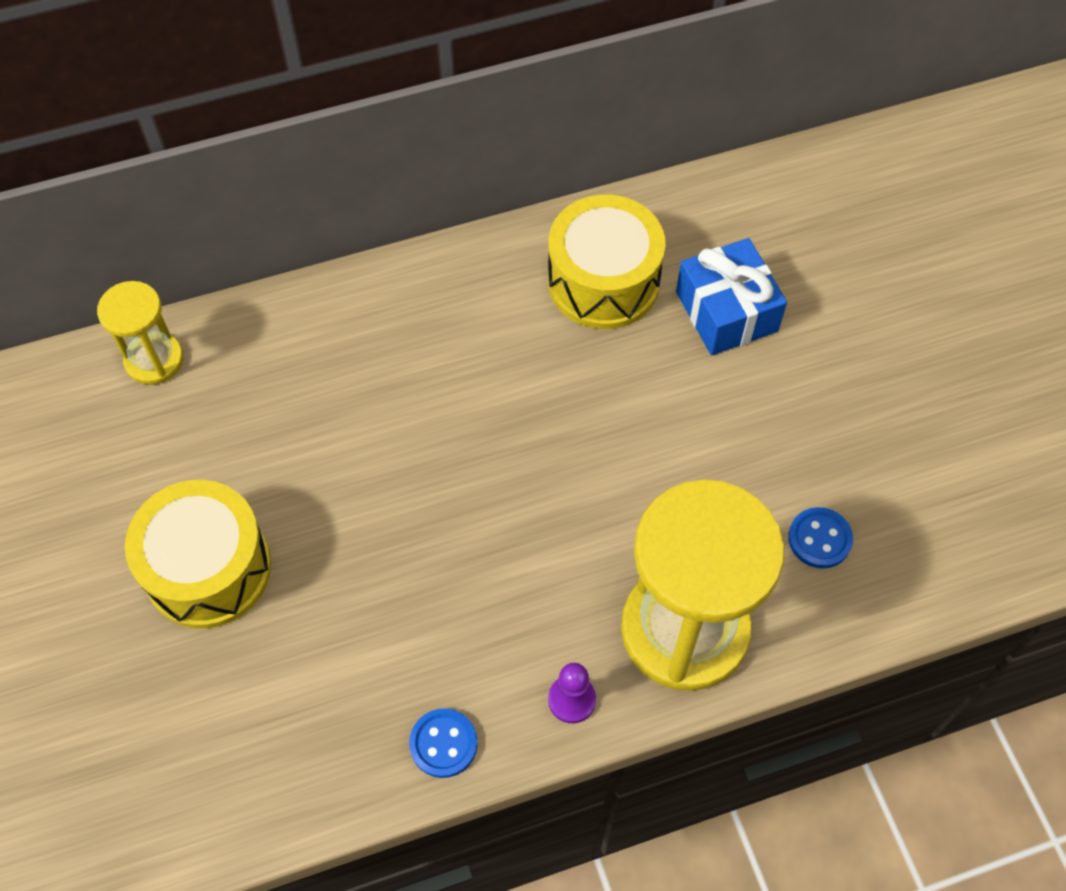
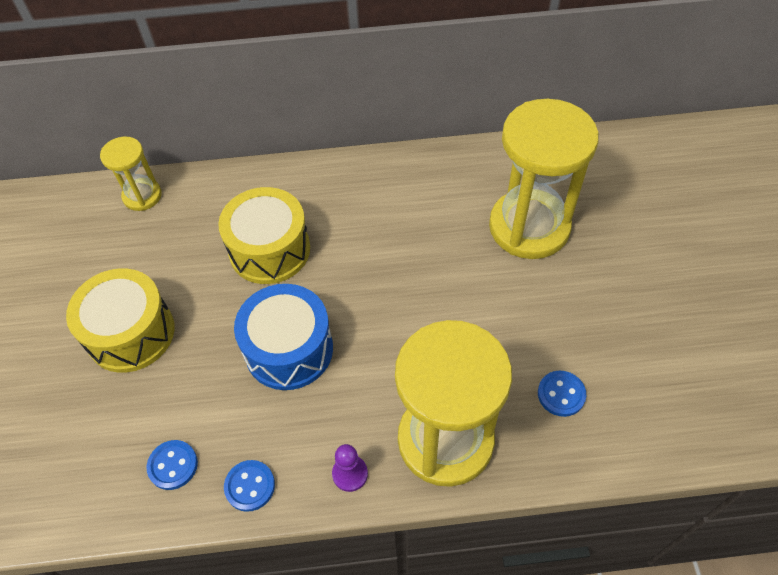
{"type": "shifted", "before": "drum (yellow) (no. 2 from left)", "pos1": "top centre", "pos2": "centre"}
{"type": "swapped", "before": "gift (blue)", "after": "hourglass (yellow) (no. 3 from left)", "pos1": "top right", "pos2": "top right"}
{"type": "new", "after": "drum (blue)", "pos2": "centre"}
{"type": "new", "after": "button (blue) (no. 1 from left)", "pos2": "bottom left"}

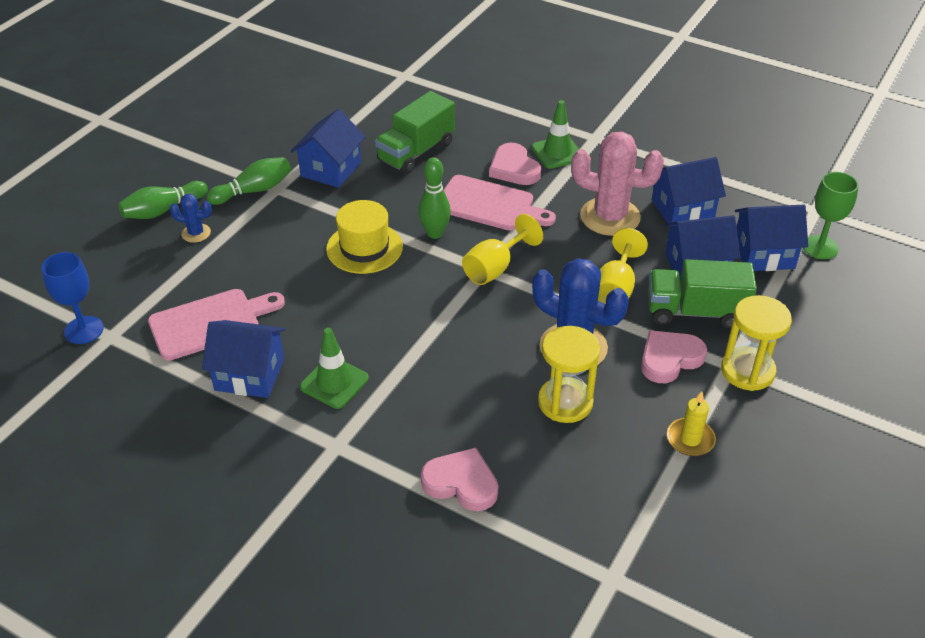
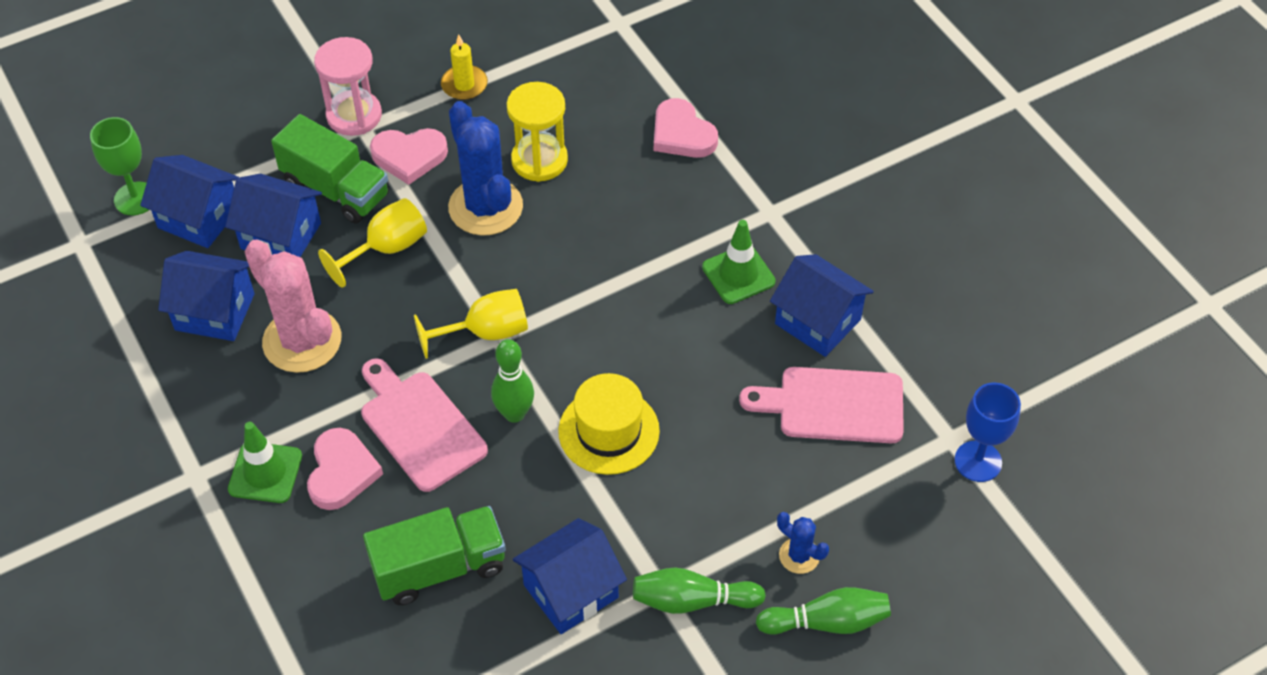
{"type": "repainted", "before": "hourglass (yellow) (no. 2 from left)", "after": "hourglass (pink)", "pos1": "middle right", "pos2": "top left"}

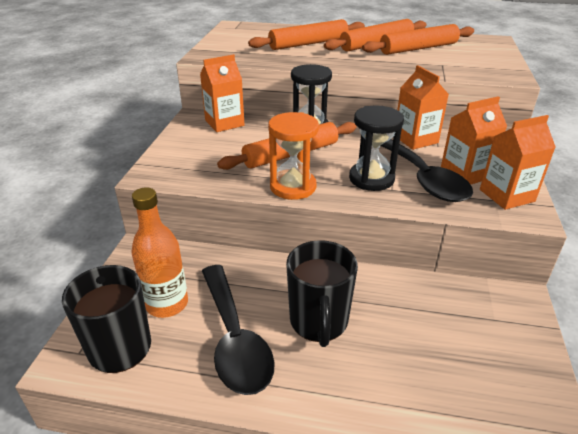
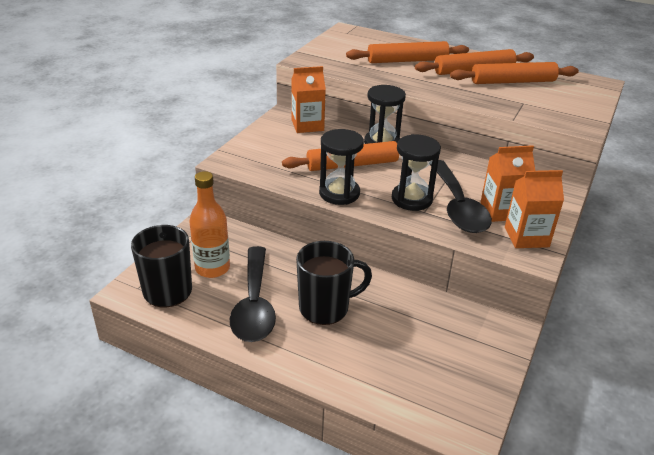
{"type": "gone", "before": "carton (orange) (no. 2 from left)", "pos1": "top right"}
{"type": "repainted", "before": "hourglass (orange)", "after": "hourglass (black) (no. 1 from left)", "pos1": "centre", "pos2": "centre"}
{"type": "rotated", "before": "mug (black) (no. 2 from left)", "pos1": "bottom centre", "pos2": "centre", "turn": -120}

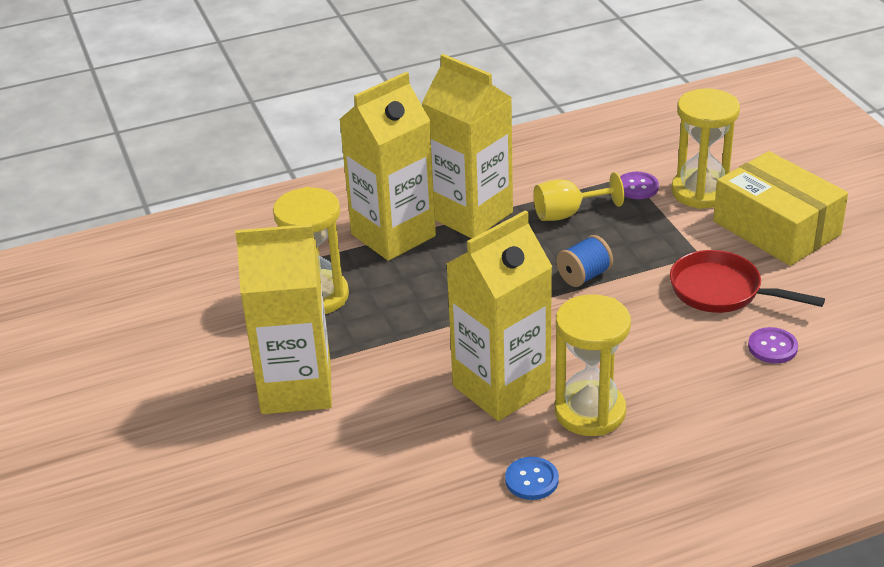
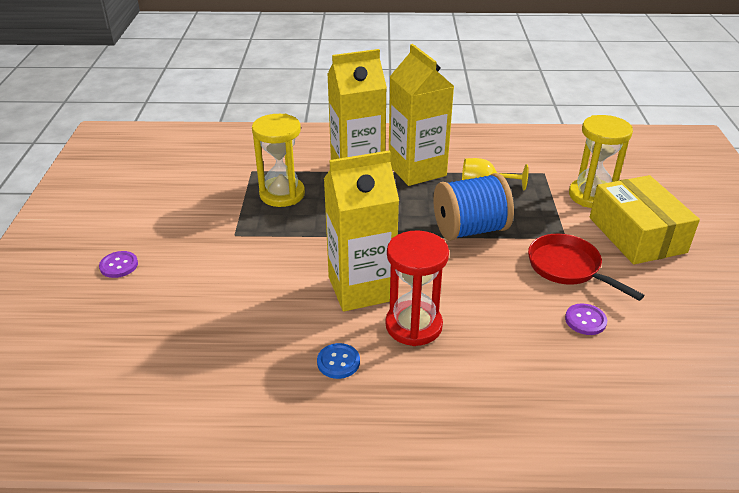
{"type": "shifted", "before": "button (purple) (no. 1 from left)", "pos1": "top right", "pos2": "middle left"}
{"type": "gone", "before": "carton (yellow) (no. 1 from left)", "pos1": "middle left"}
{"type": "scaled", "before": "spool (blue)", "pos1": "centre", "pos2": "centre", "scale": 1.92}
{"type": "repainted", "before": "hourglass (yellow) (no. 2 from left)", "after": "hourglass (red)", "pos1": "middle right", "pos2": "centre"}

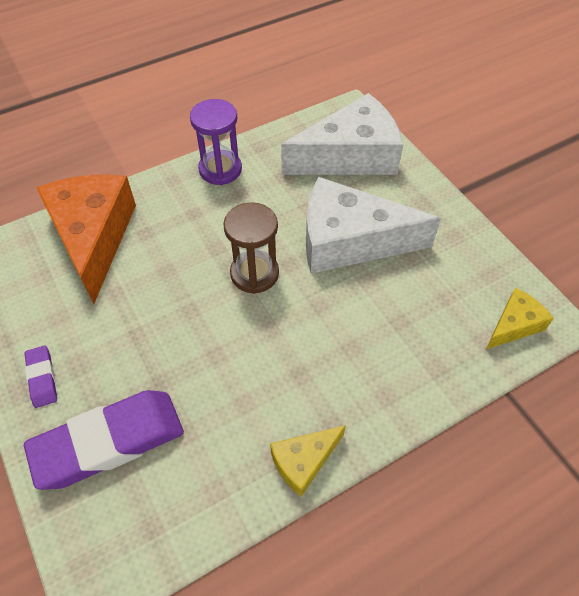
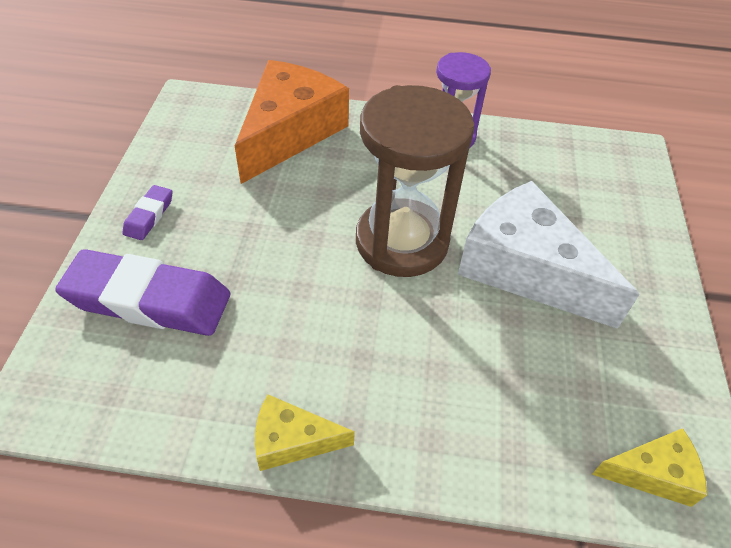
{"type": "gone", "before": "cheese (white) (no. 1 from left)", "pos1": "top centre"}
{"type": "scaled", "before": "hourglass (brown)", "pos1": "centre", "pos2": "top centre", "scale": 1.64}

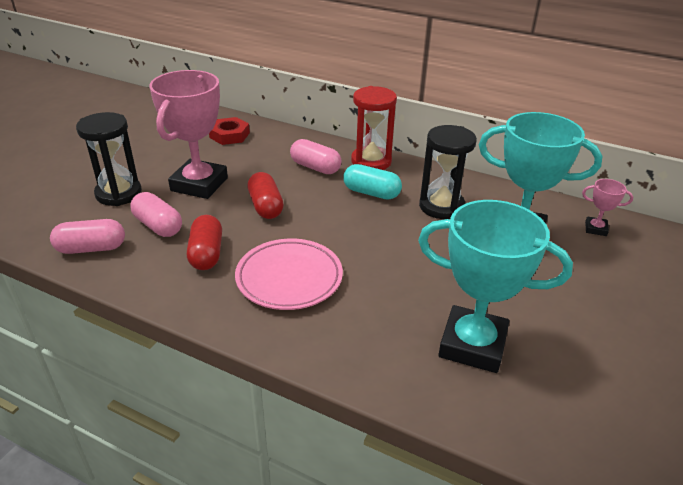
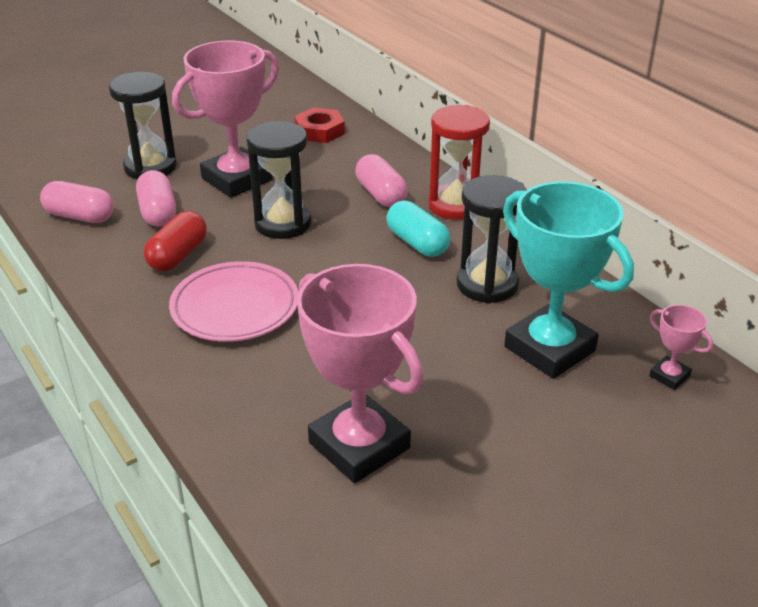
{"type": "swapped", "before": "capsule (red) (no. 2 from left)", "after": "hourglass (black) (no. 2 from left)", "pos1": "centre", "pos2": "top centre"}
{"type": "repainted", "before": "trophy (turquoise) (no. 1 from left)", "after": "trophy (pink) (no. 2 from left)", "pos1": "middle right", "pos2": "centre"}

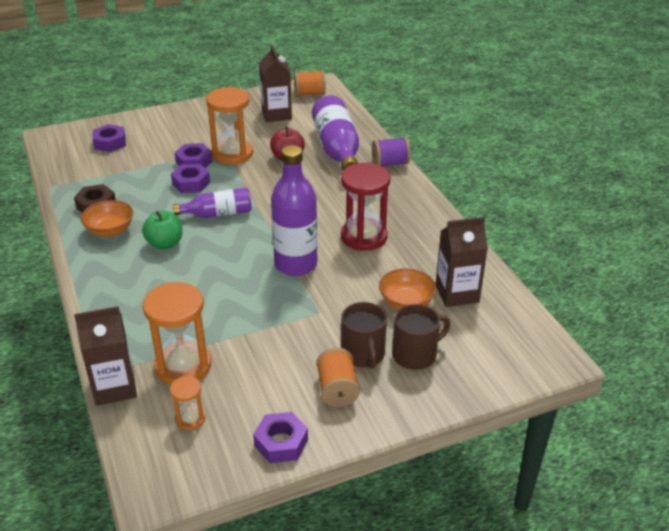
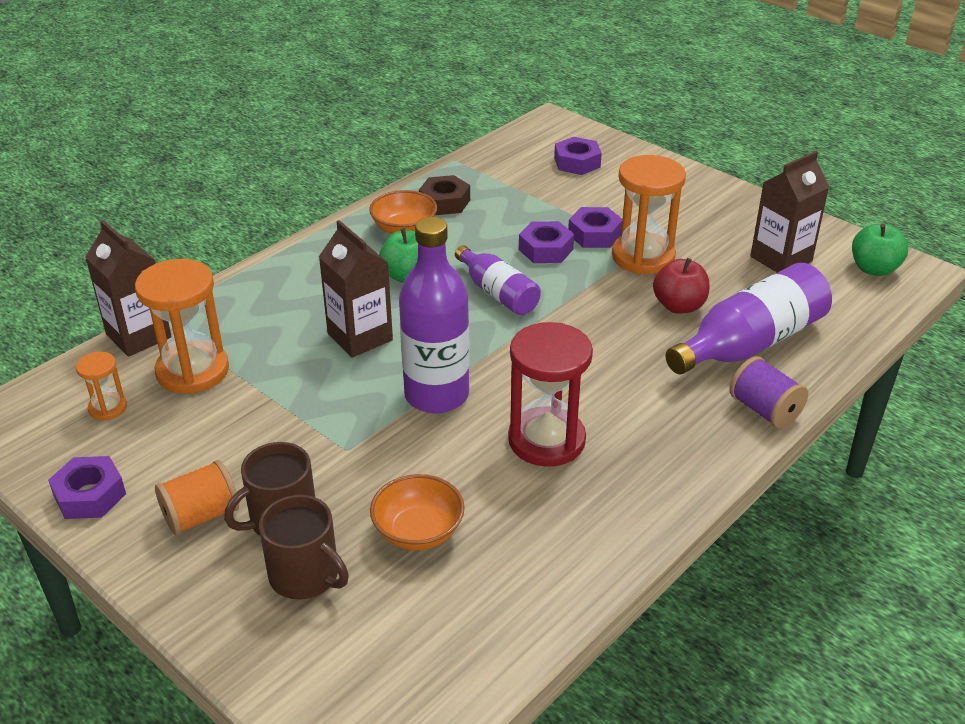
{"type": "swapped", "before": "spool (orange) (no. 1 from left)", "after": "apple (green) (no. 2 from left)", "pos1": "top centre", "pos2": "middle right"}
{"type": "shifted", "before": "carton (brown) (no. 3 from left in the first image)", "after": "carton (brown) (no. 2 from left)", "pos1": "middle right", "pos2": "centre"}

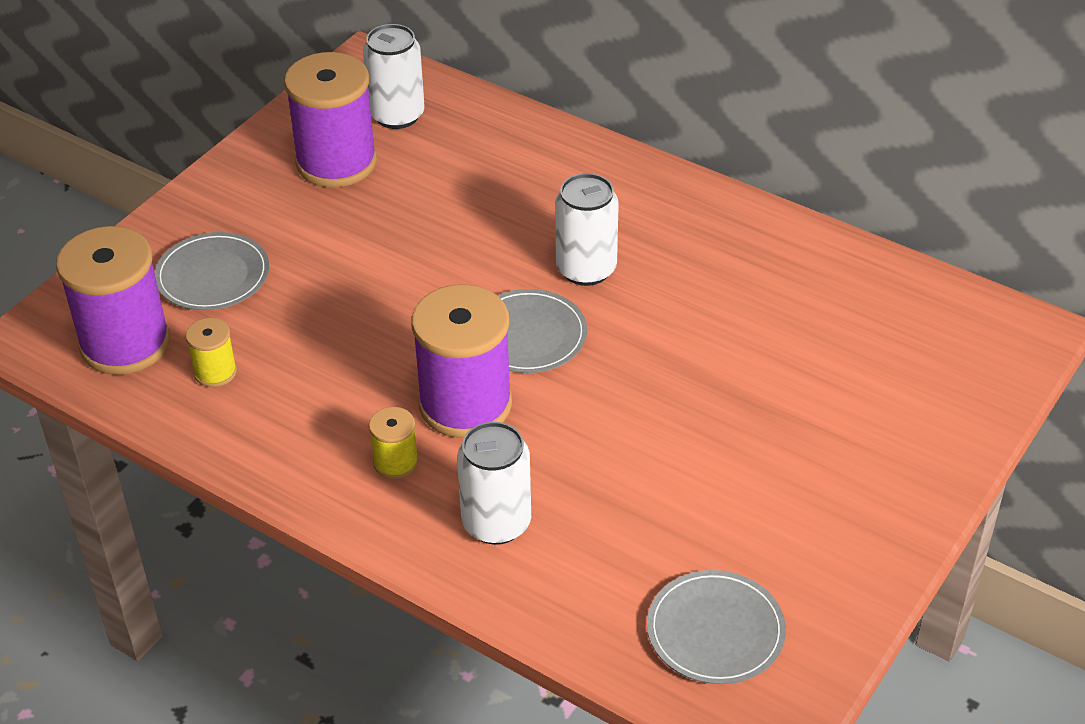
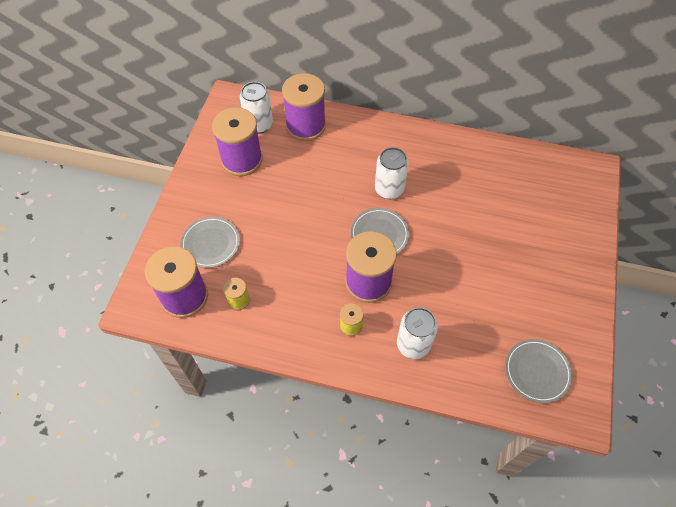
{"type": "new", "after": "spool (purple) (no. 3 from left)", "pos2": "top centre"}

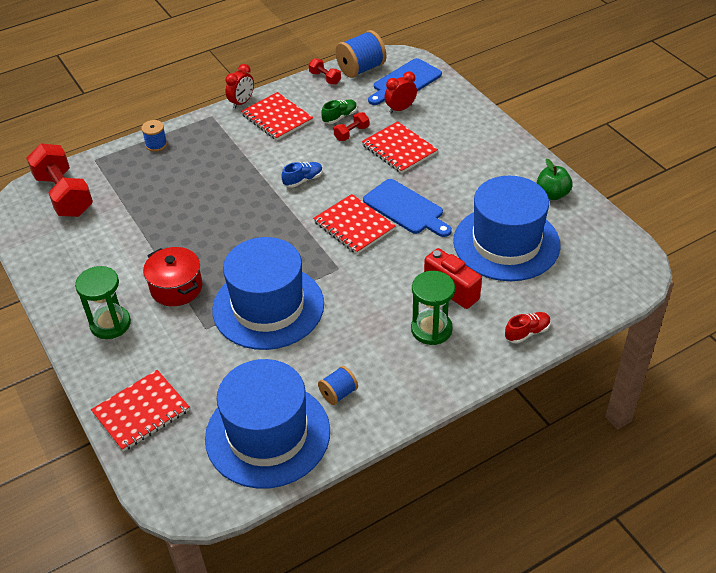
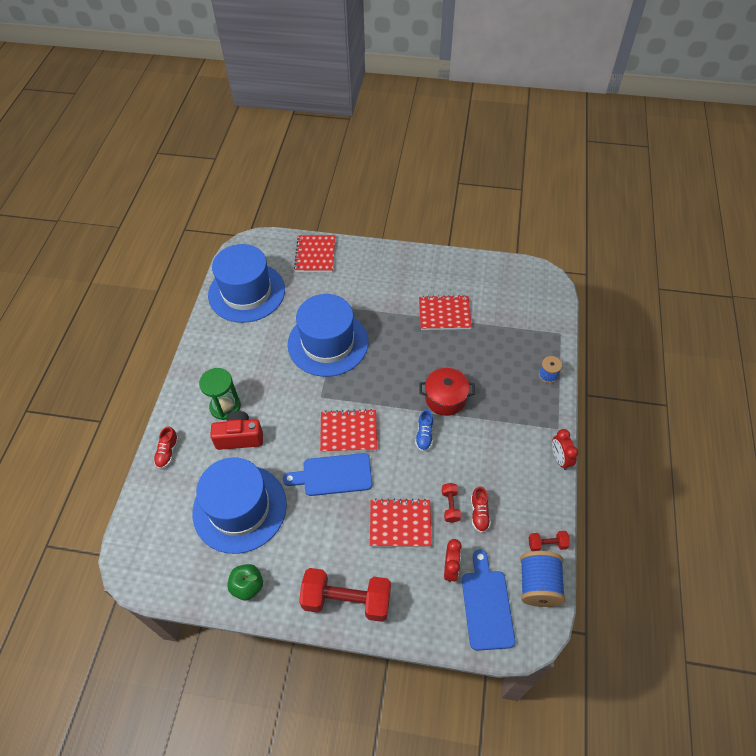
{"type": "shifted", "before": "notebook (red) (no. 2 from left in the first image)", "after": "notebook (red) (no. 4 from left)", "pos1": "top centre", "pos2": "centre"}
{"type": "repainted", "before": "shoe (green)", "after": "shoe (red) (no. 2 from left)", "pos1": "top centre", "pos2": "bottom centre"}
{"type": "shifted", "before": "dumbbell (red) (no. 1 from left)", "pos1": "top left", "pos2": "bottom centre"}
{"type": "shifted", "before": "pot (red)", "pos1": "middle left", "pos2": "centre"}
{"type": "gone", "before": "hourglass (green) (no. 1 from left)", "pos1": "middle left"}
{"type": "gone", "before": "spool (blue) (no. 2 from left)", "pos1": "bottom centre"}

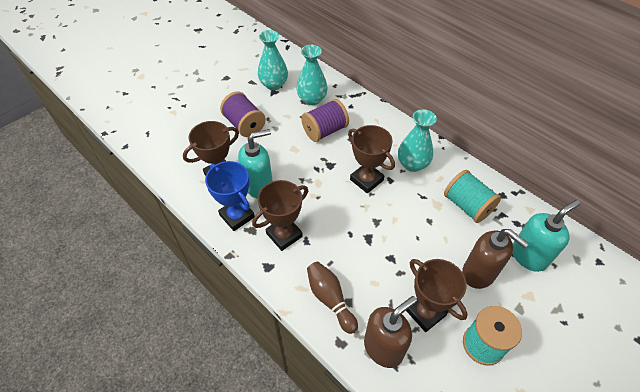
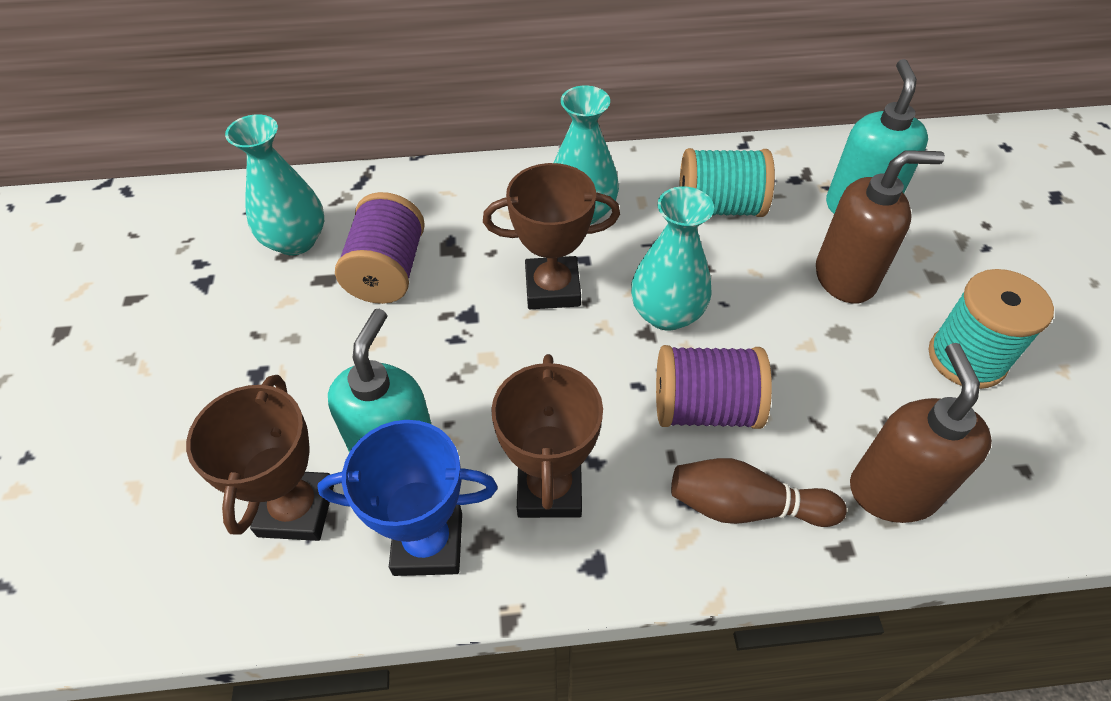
{"type": "shifted", "before": "vase (turquoise) (no. 1 from left in the first image)", "after": "vase (turquoise) (no. 3 from left)", "pos1": "top centre", "pos2": "centre"}
{"type": "shifted", "before": "spool (purple) (no. 1 from left in the first image)", "after": "spool (purple) (no. 2 from left)", "pos1": "top centre", "pos2": "centre"}
{"type": "gone", "before": "trophy (brown) (no. 4 from left)", "pos1": "bottom right"}

